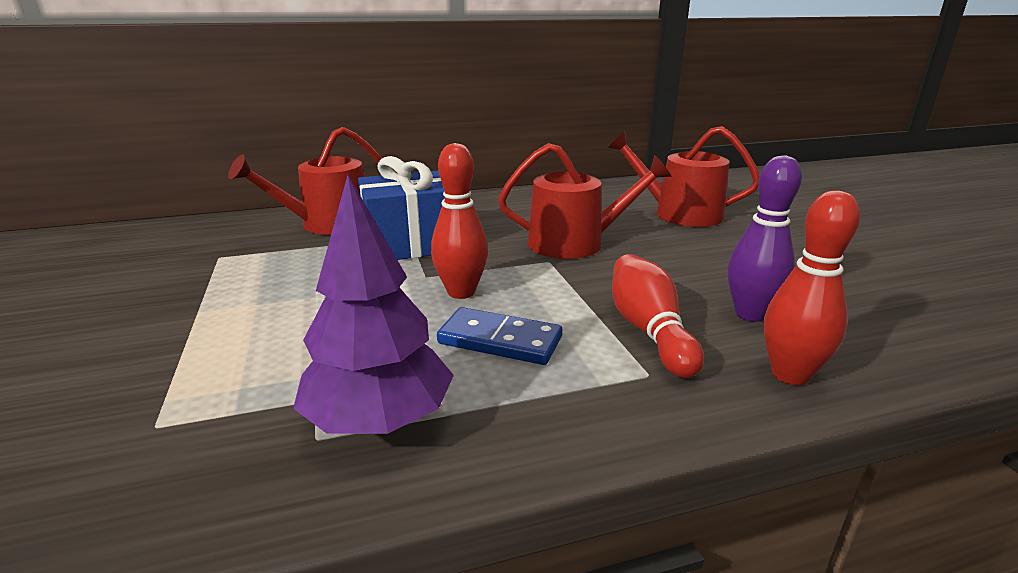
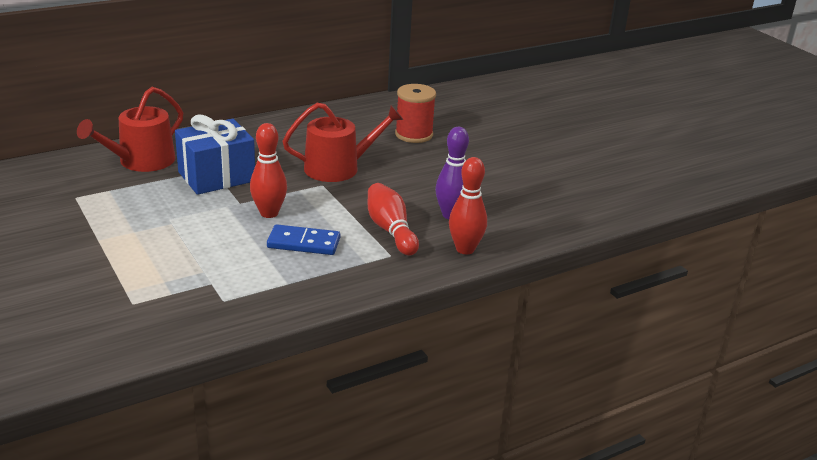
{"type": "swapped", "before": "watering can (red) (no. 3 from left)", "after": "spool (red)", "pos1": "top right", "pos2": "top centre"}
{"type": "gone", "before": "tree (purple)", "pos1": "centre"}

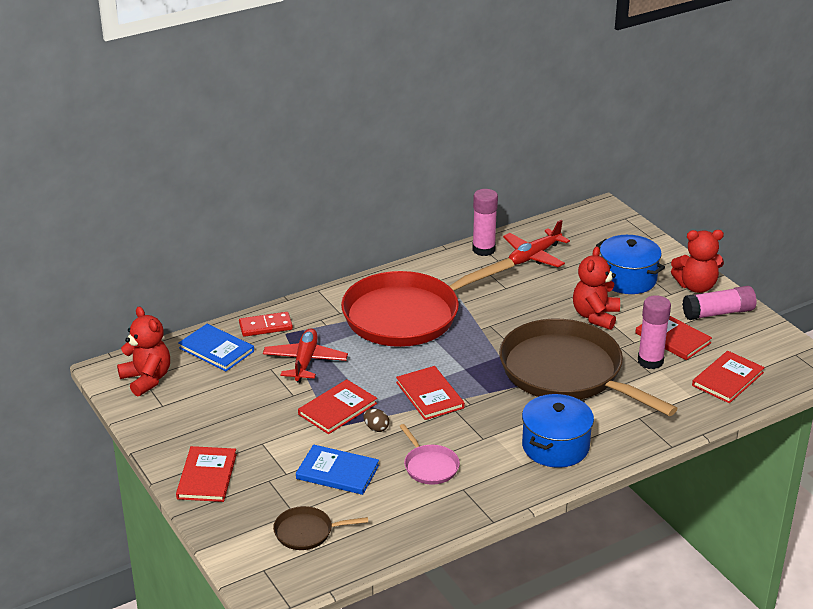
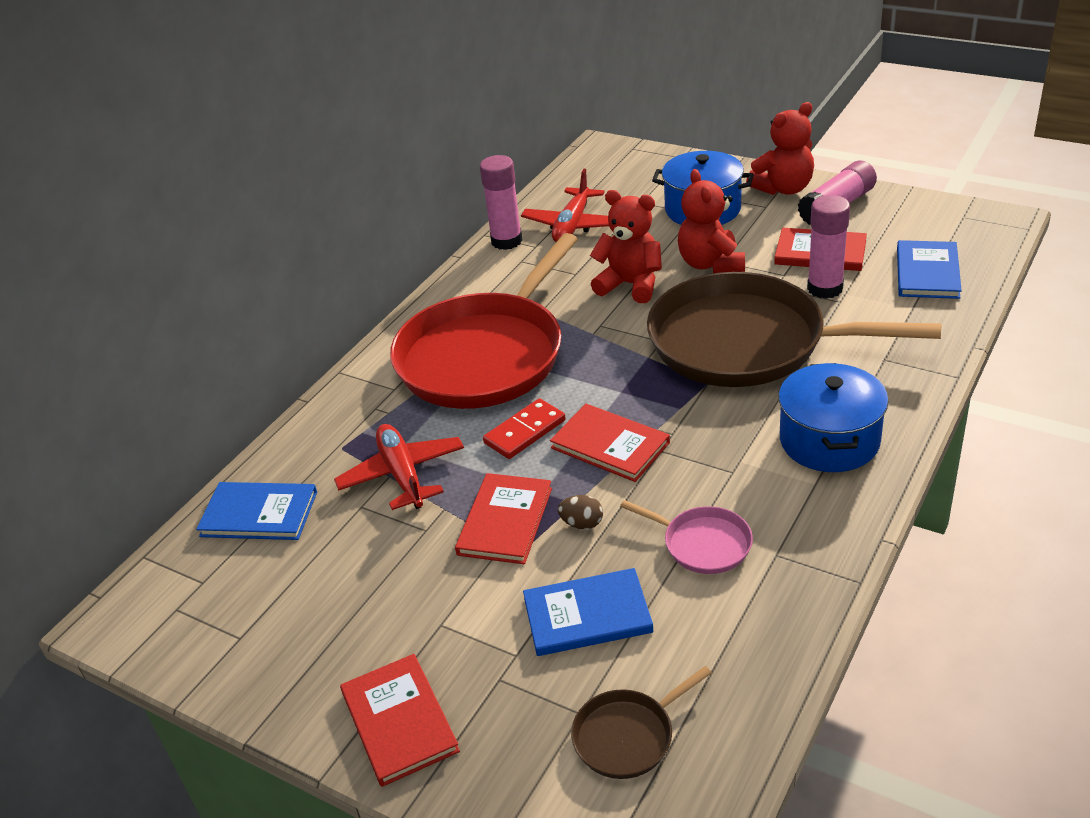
{"type": "shifted", "before": "teddy bear (red) (no. 1 from left)", "pos1": "middle left", "pos2": "top centre"}
{"type": "shifted", "before": "domino (red)", "pos1": "middle left", "pos2": "centre"}
{"type": "repainted", "before": "book (red) (no. 5 from left)", "after": "book (blue) (no. 3 from left)", "pos1": "middle right", "pos2": "top right"}

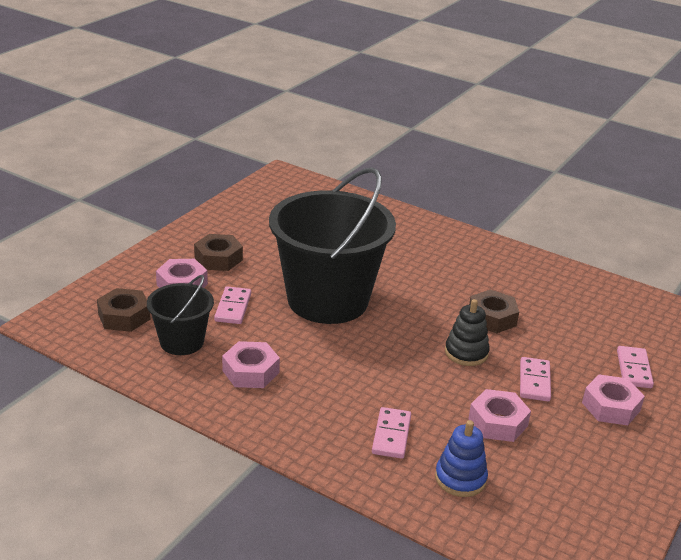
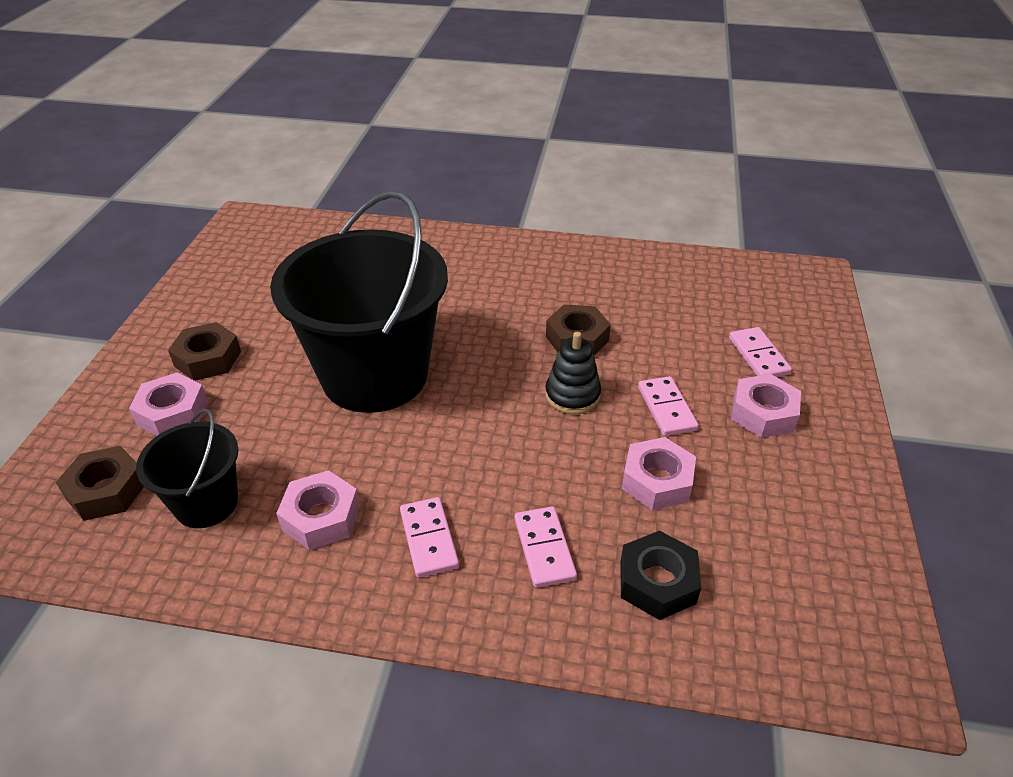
{"type": "shifted", "before": "domino (pink) (no. 1 from left)", "pos1": "centre", "pos2": "bottom centre"}
{"type": "swapped", "before": "stacking toy (blue)", "after": "nut (black)", "pos1": "bottom right", "pos2": "bottom centre"}

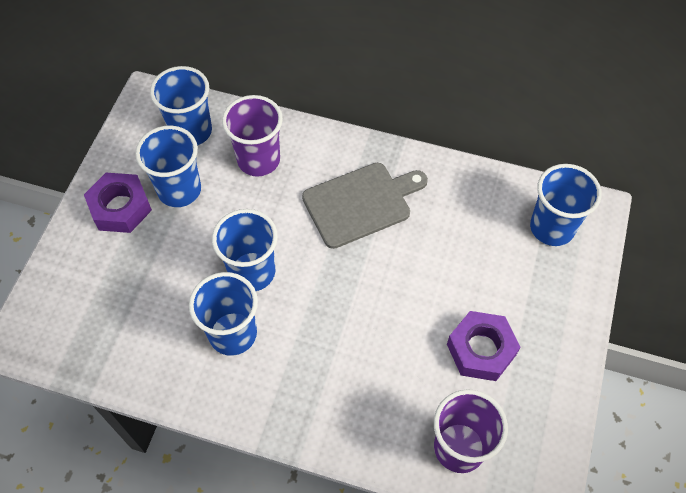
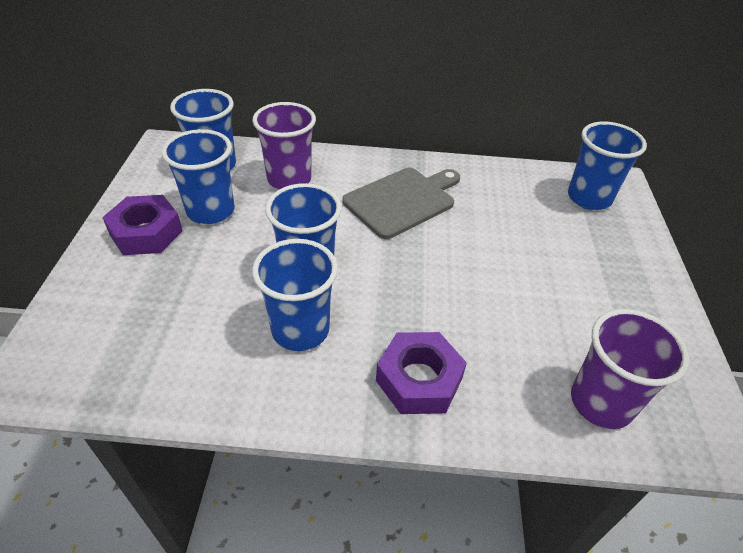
{"type": "shifted", "before": "nut (purple) (no. 2 from left)", "pos1": "bottom right", "pos2": "bottom centre"}

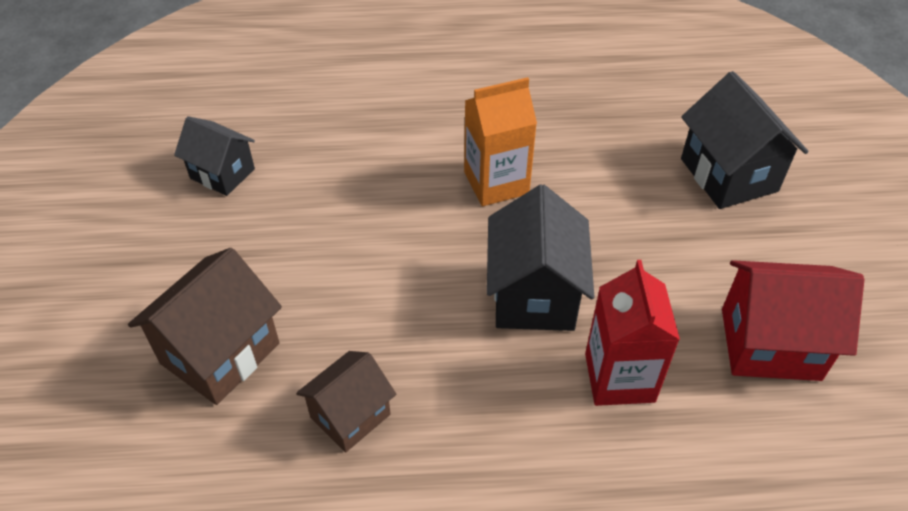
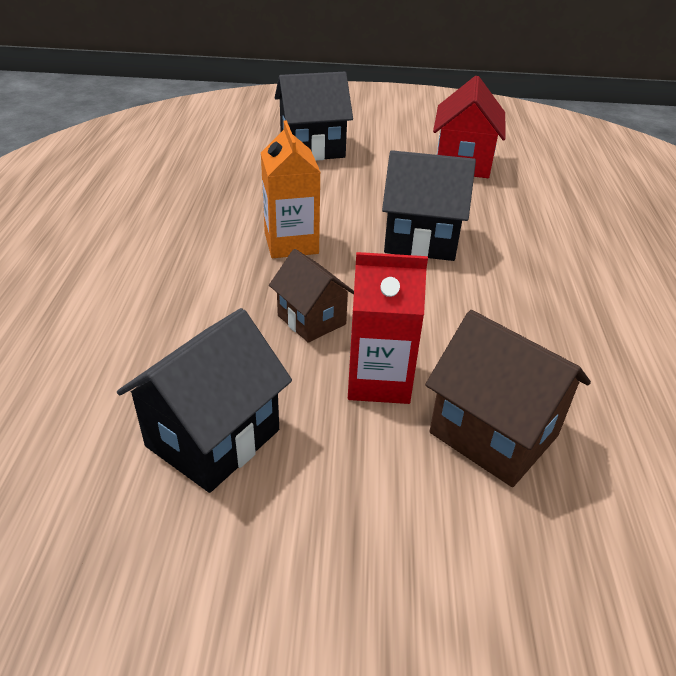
{"type": "scaled", "before": "house (black) (no. 1 from left)", "pos1": "top left", "pos2": "middle left", "scale": 1.56}
{"type": "shifted", "before": "carton (red)", "pos1": "middle right", "pos2": "centre"}
{"type": "shifted", "before": "house (brown) (no. 2 from left in the first image)", "after": "house (brown) (no. 1 from left)", "pos1": "bottom centre", "pos2": "centre"}

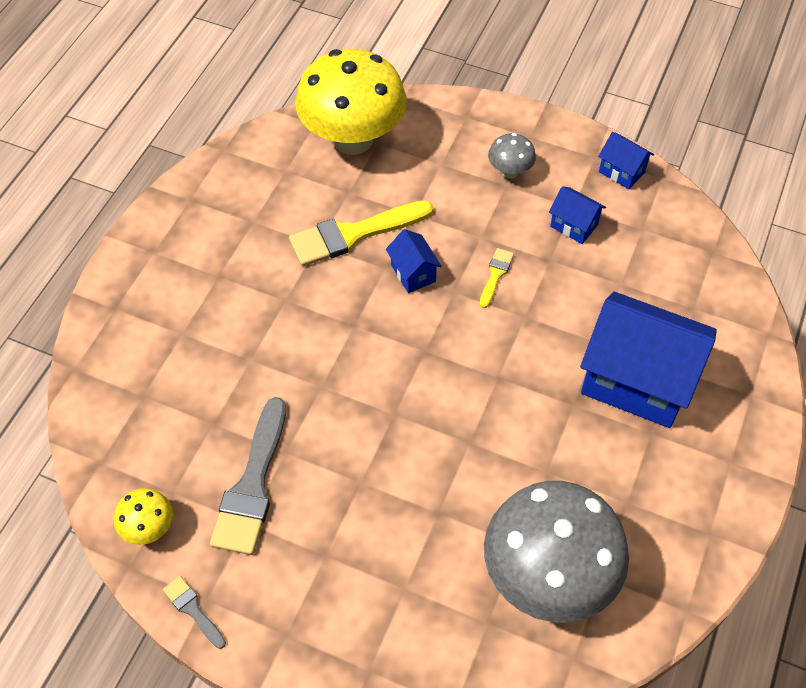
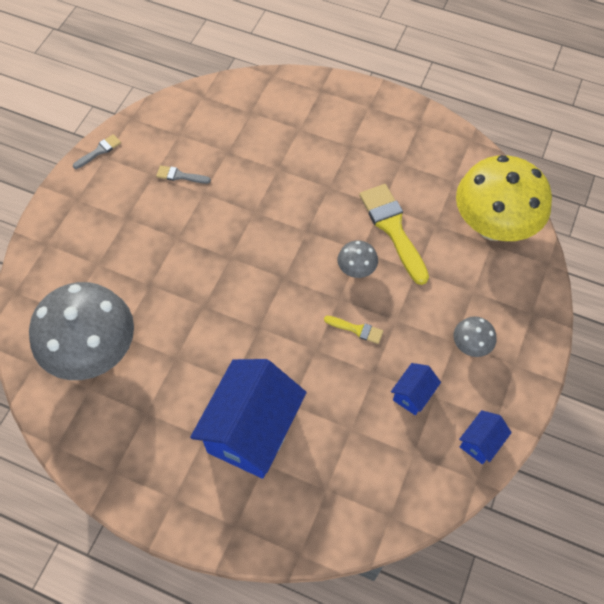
{"type": "swapped", "before": "house (blue) (no. 1 from left)", "after": "mushroom (grey) (no. 2 from left)", "pos1": "centre", "pos2": "centre"}
{"type": "scaled", "before": "brush (grey) (no. 2 from left)", "pos1": "bottom left", "pos2": "top left", "scale": 0.48}
{"type": "gone", "before": "mushroom (yellow) (no. 1 from left)", "pos1": "bottom left"}

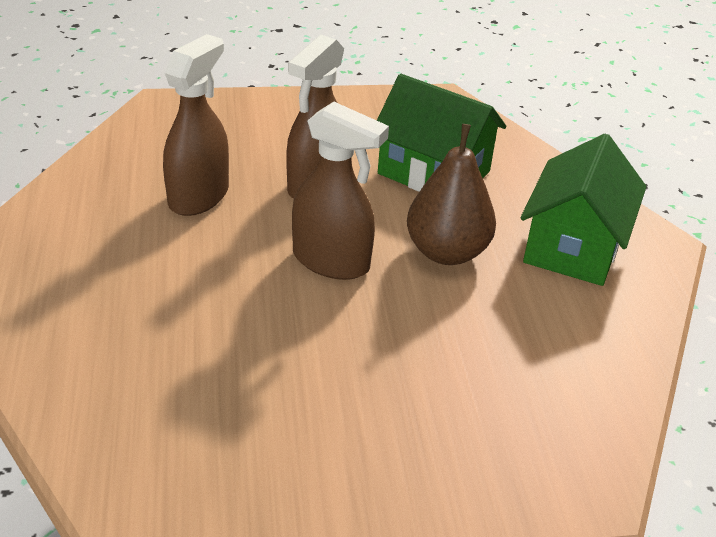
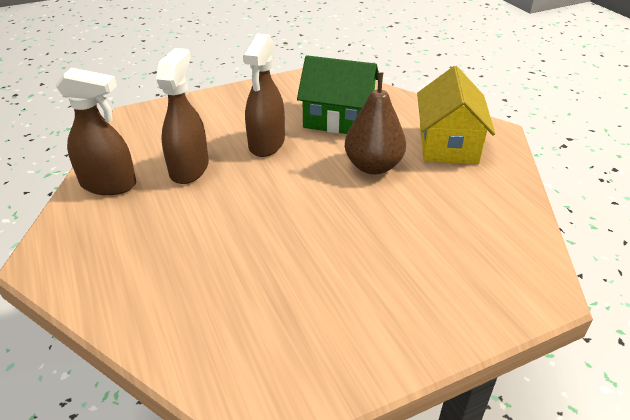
{"type": "shifted", "before": "spray bottle (brown) (no. 3 from left in the first image)", "after": "spray bottle (brown) (no. 1 from left)", "pos1": "centre", "pos2": "top left"}
{"type": "repainted", "before": "house (green) (no. 2 from left)", "after": "house (yellow)", "pos1": "middle right", "pos2": "top right"}

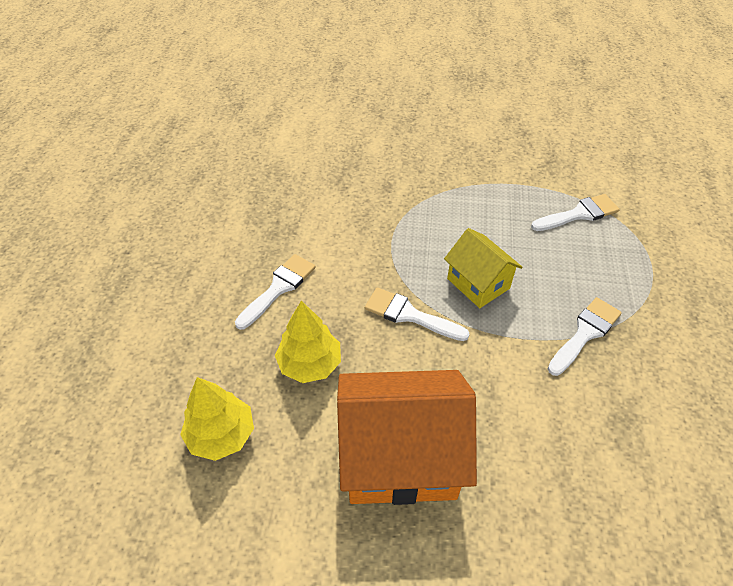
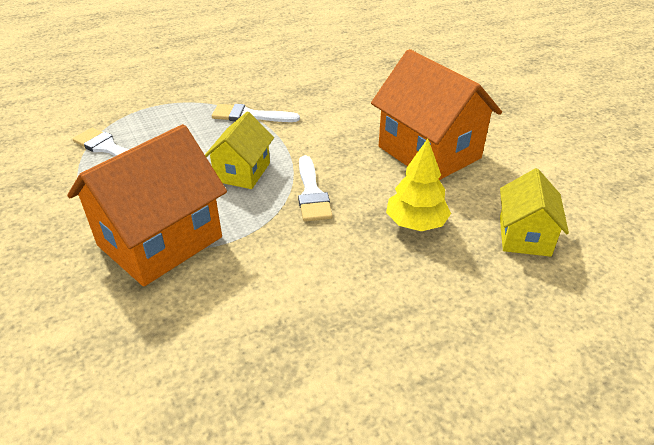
{"type": "gone", "before": "brush (white) (no. 1 from left)", "pos1": "centre"}
{"type": "swapped", "before": "tree (yellow) (no. 1 from left)", "after": "house (yellow) (no. 2 from left)", "pos1": "bottom left", "pos2": "middle right"}
{"type": "new", "after": "house (orange) (no. 1 from left)", "pos2": "middle left"}

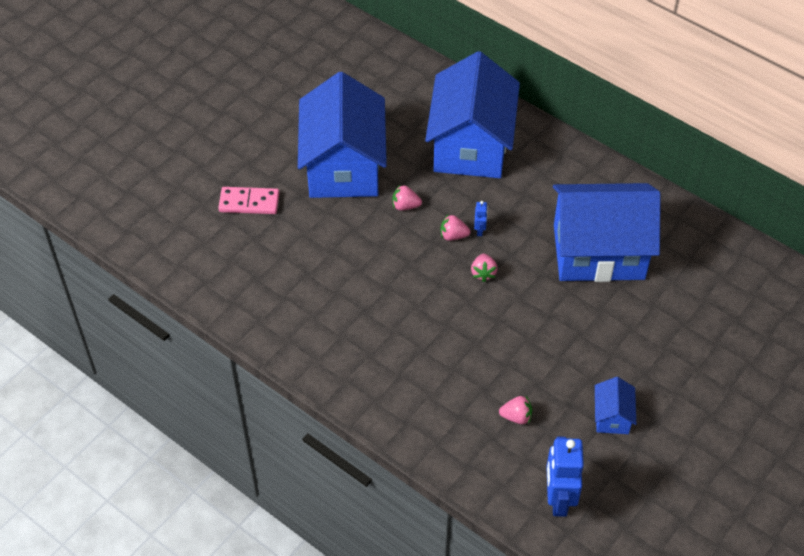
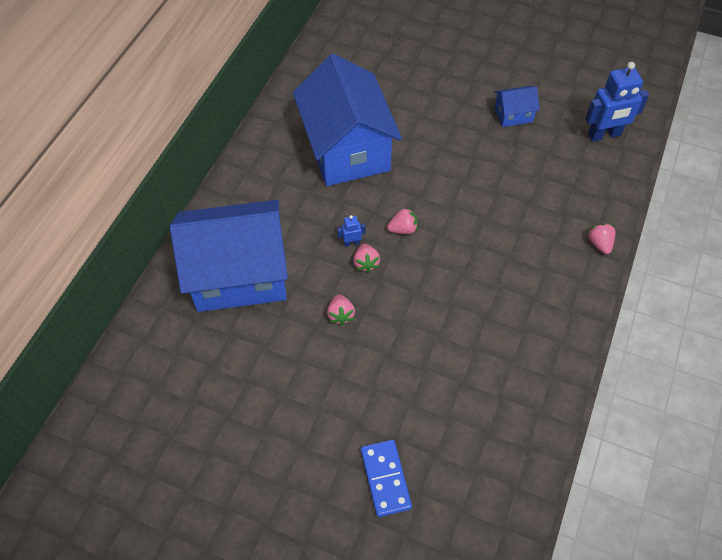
{"type": "gone", "before": "house (blue) (no. 1 from left)", "pos1": "top centre"}
{"type": "repainted", "before": "domino (pink)", "after": "domino (blue)", "pos1": "middle left", "pos2": "bottom centre"}
{"type": "shifted", "before": "strawberry (pink) (no. 4 from left)", "pos1": "bottom centre", "pos2": "middle right"}

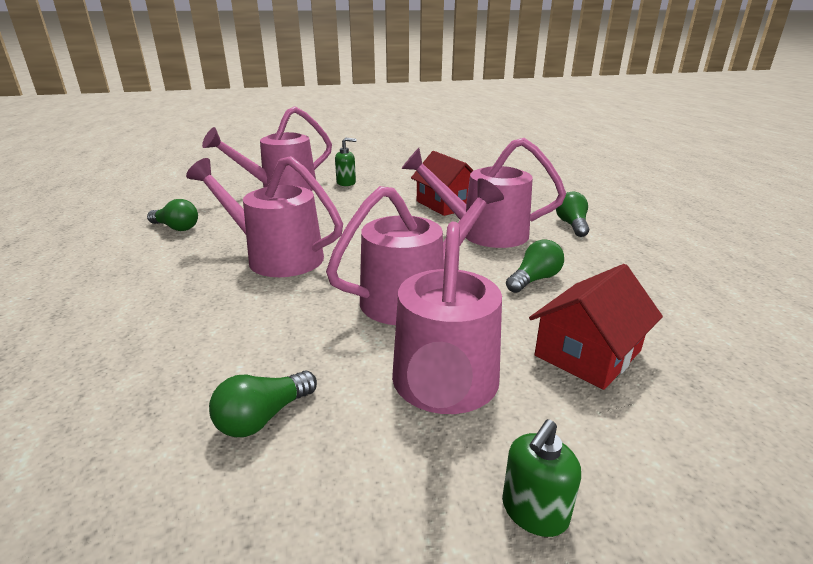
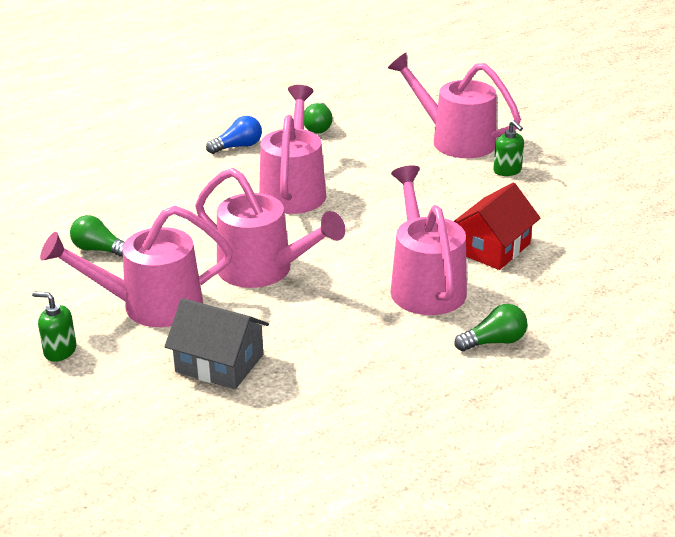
{"type": "gone", "before": "light bulb (green) (no. 3 from left)", "pos1": "centre"}
{"type": "repainted", "before": "house (red) (no. 2 from left)", "after": "house (grey)", "pos1": "middle right", "pos2": "middle left"}
{"type": "new", "after": "light bulb (blue)", "pos2": "top centre"}

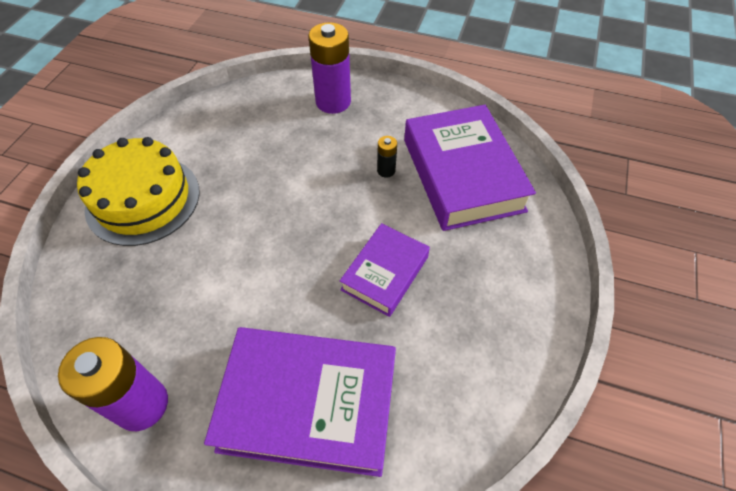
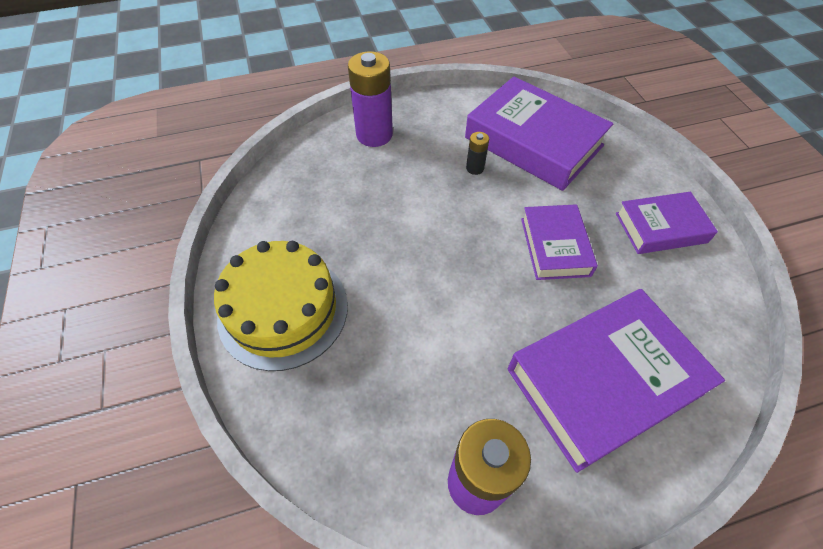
{"type": "new", "after": "book (purple) (no. 4 from left)", "pos2": "middle right"}

